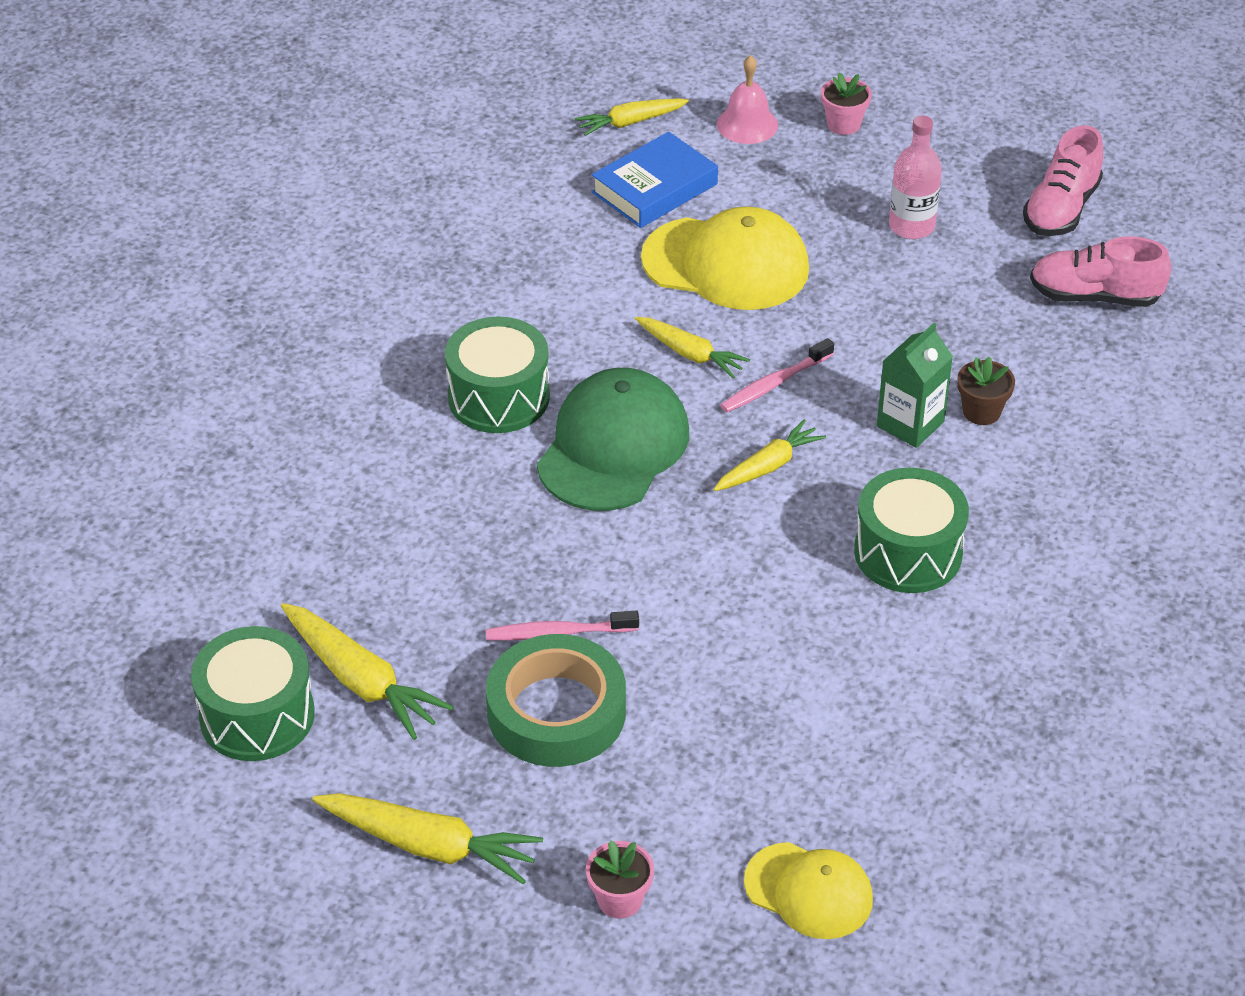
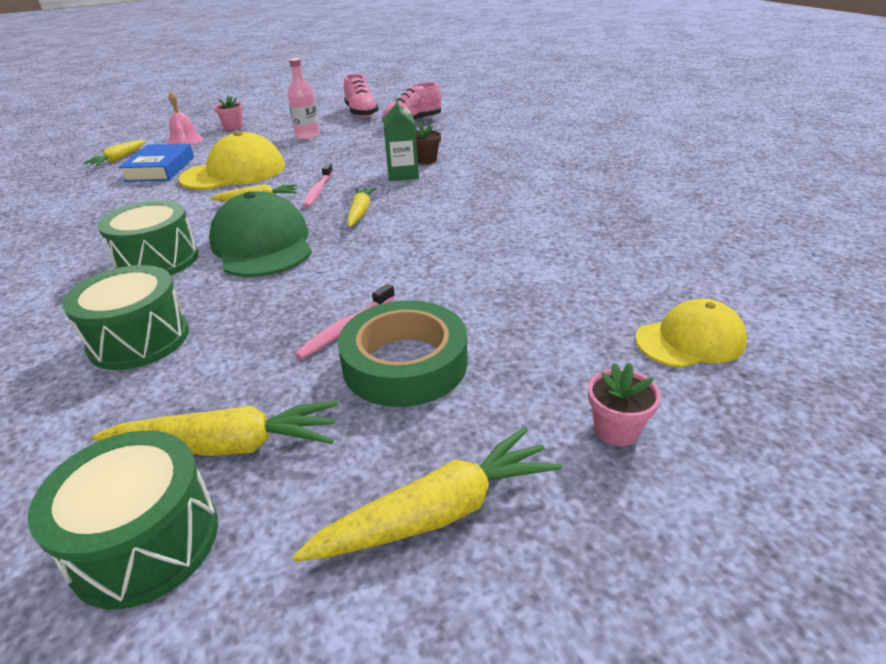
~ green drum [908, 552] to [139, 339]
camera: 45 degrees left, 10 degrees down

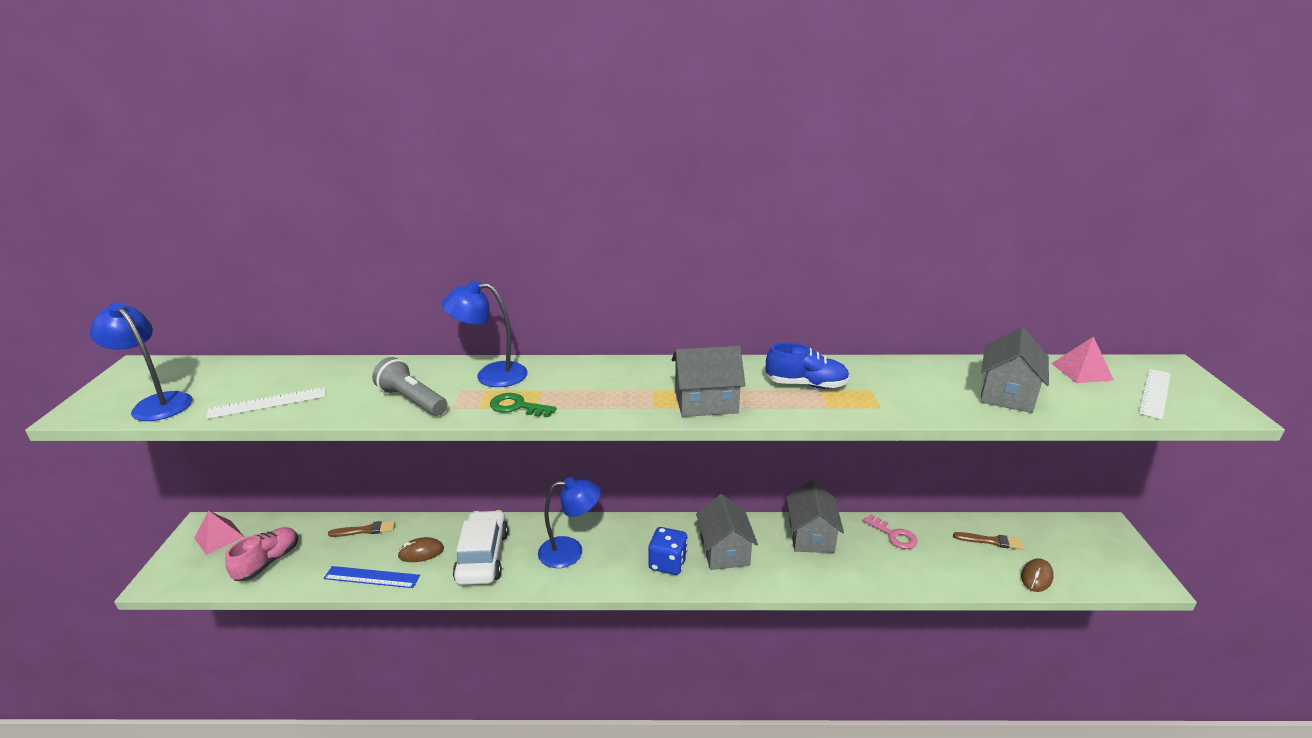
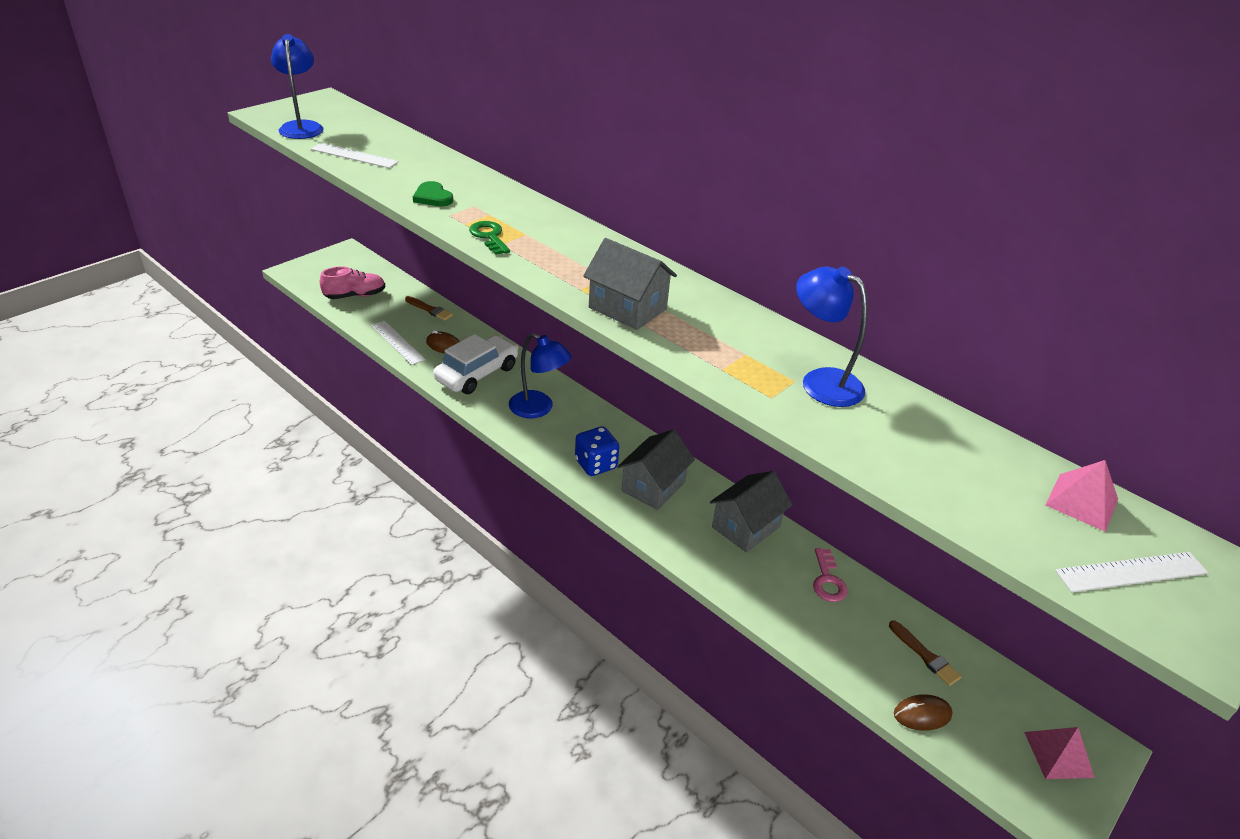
- blue shoe [806, 385]
- grey house [1007, 394]
~ pink pyramid [219, 537] to [1058, 754]
~ blue lamp [491, 375] to [821, 381]
~ grey flashlight [412, 401] to green heart [433, 197]
~ blue ruler [371, 577] to white ruler [397, 342]
camera: 40 degrees right, 10 degrees up

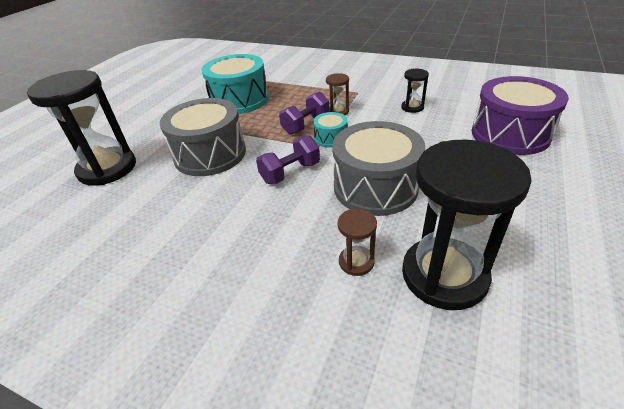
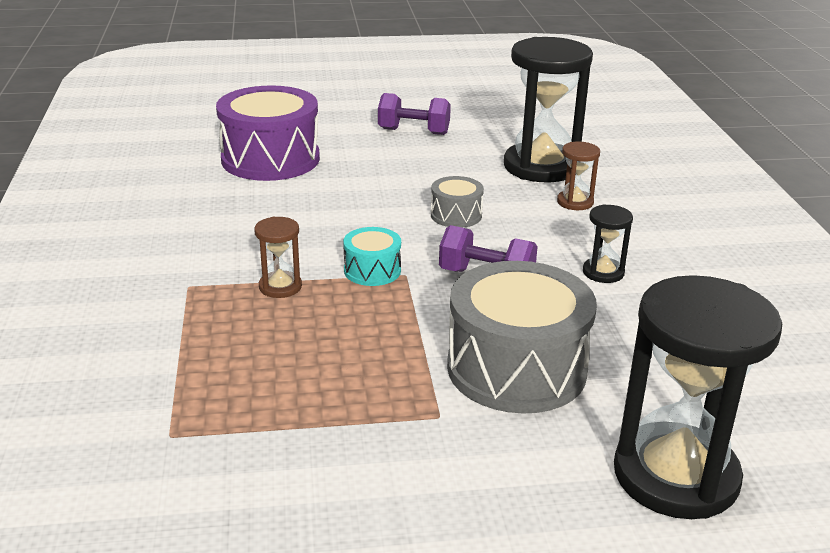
- turquoise drum [239, 100]
~ purple dumbbell [306, 125] to [414, 131]
~ black hourglass [412, 107] to [603, 272]
~ grey drum [375, 187] = [456, 215] x0.48
camera: 125 degrees left, 10 degrees down

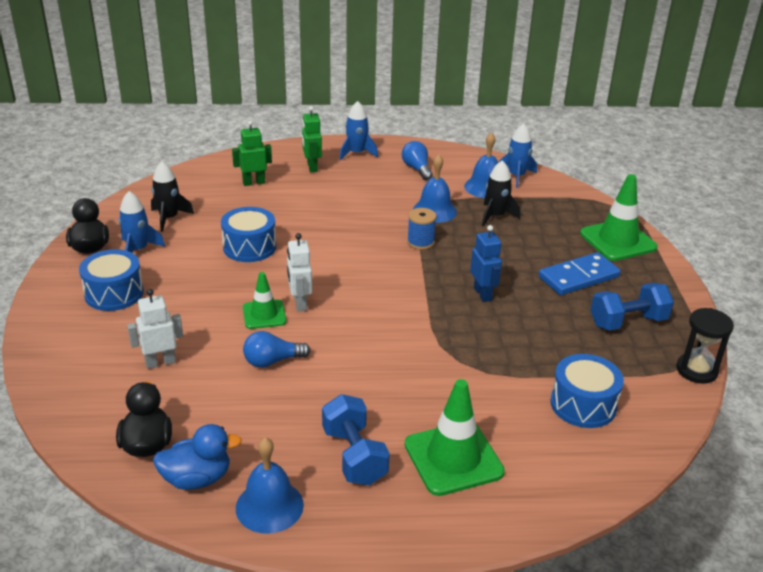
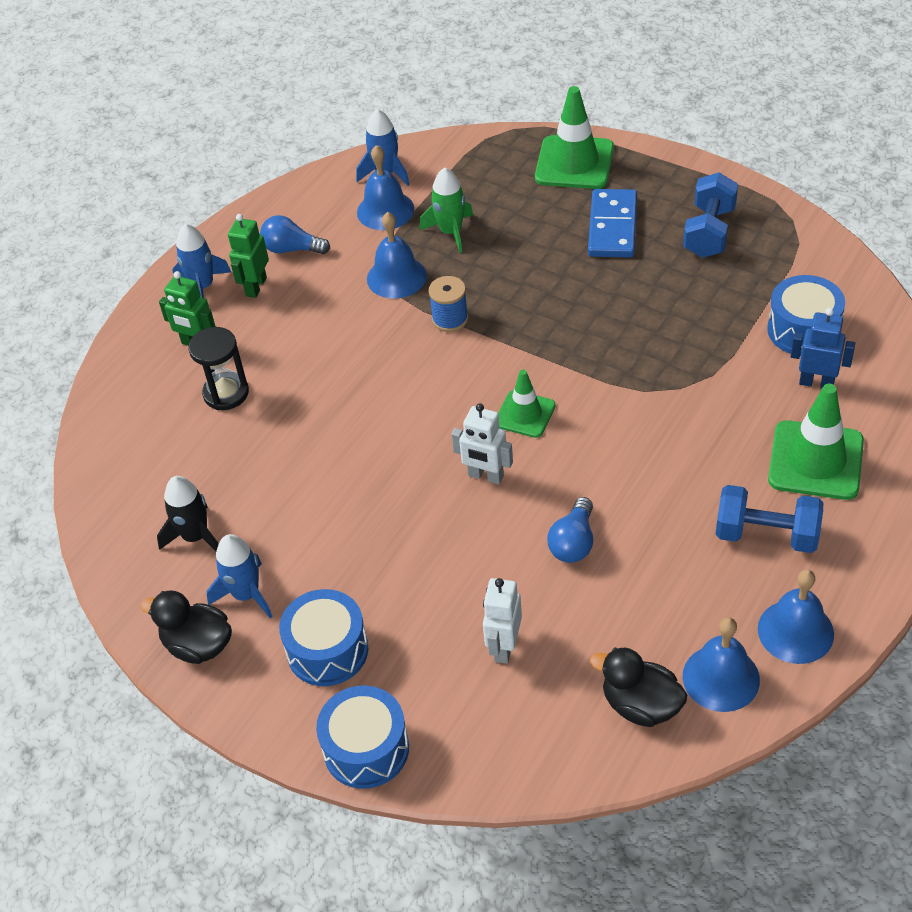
~ blue drum [249, 247] to [366, 749]
~ green robot [254, 183] to [256, 287]
~ green traffic cone [264, 314] to [525, 414]
~ blue robot [483, 294] to [816, 382]
~ black hourglass [696, 370] to [226, 393]
~ blue duck [197, 478] to blue bell [721, 678]
~ black rocket [495, 216] to green rocket [450, 232]
camera: 50 degrees left, 15 degrees up

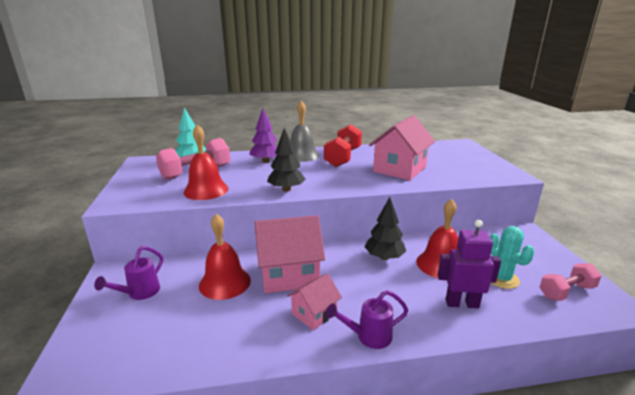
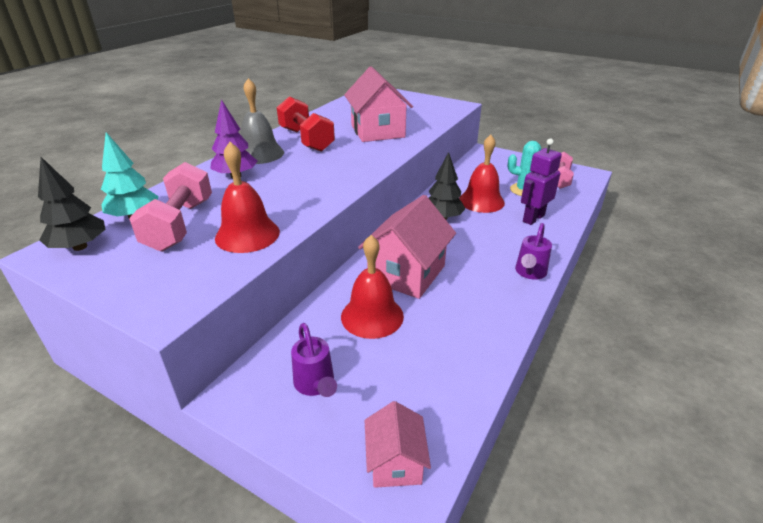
~ black tree [286, 189] to [80, 247]
~ pink house [314, 313] to [395, 462]
camera: 50 degrees left, 10 degrees up

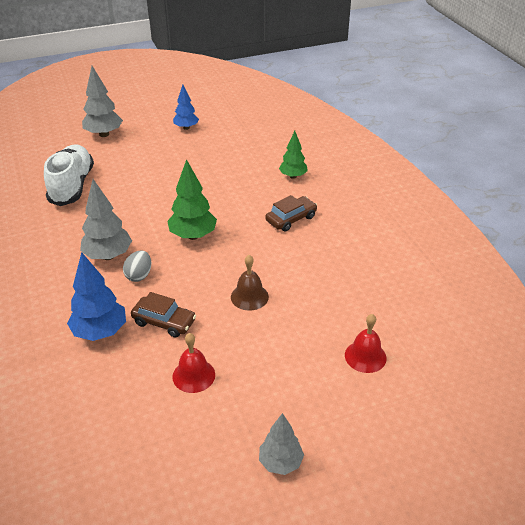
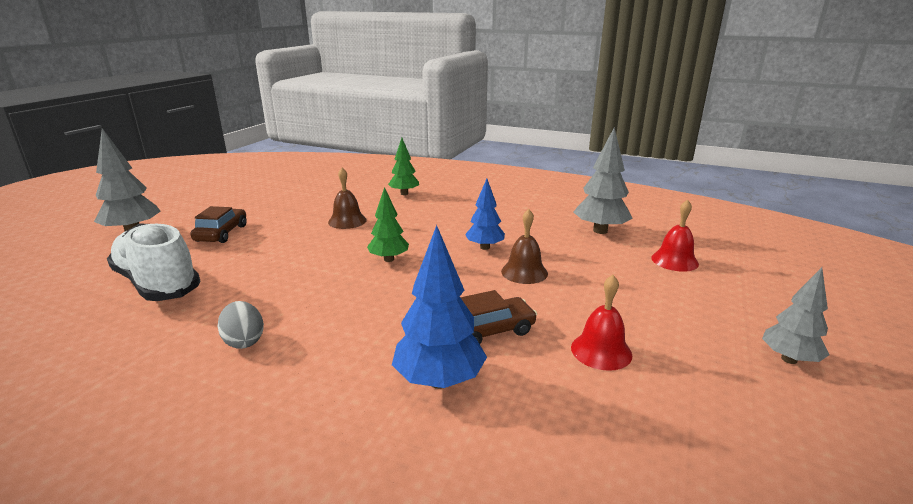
+ brown bell [347, 221]
~ grey tree [108, 256] to [600, 231]
~ grey egg [139, 275] to [244, 341]
~ blue tree [186, 128] to [485, 247]
~ brown car [291, 219] to [221, 233]
~ green tree [193, 236] = [389, 259] x0.66
camera: 45 degrees left, 15 degrees down

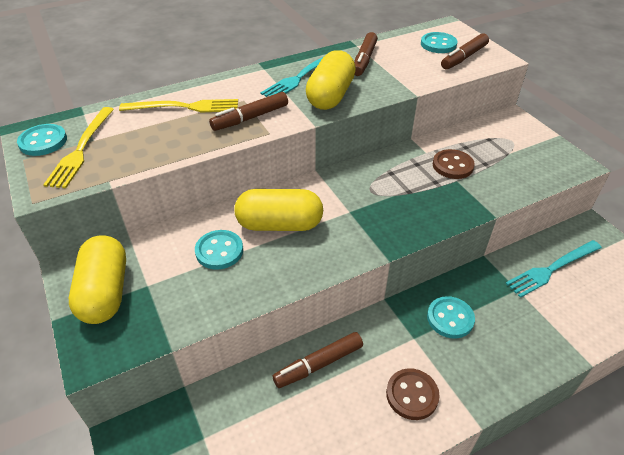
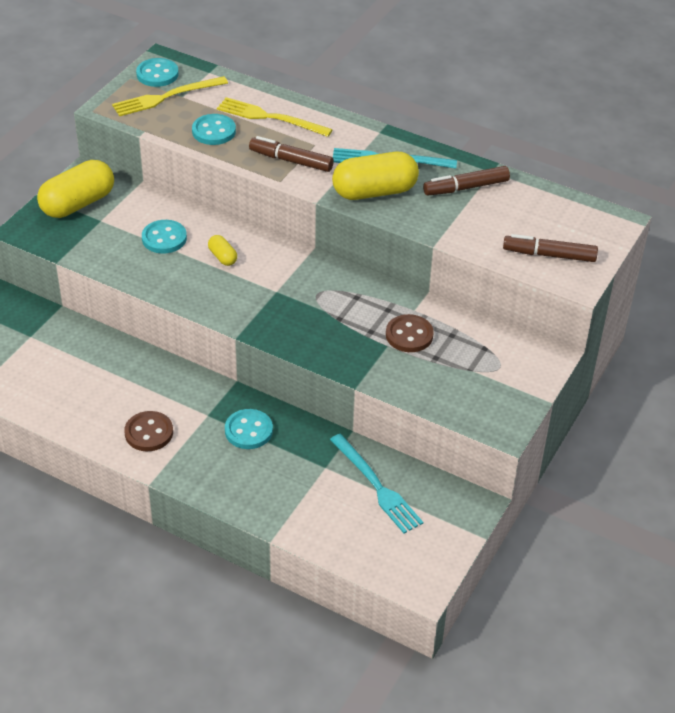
- brown marker [318, 364]
~ turquoise button [438, 44] to [214, 131]
~ yellow fork [184, 107] = [270, 117] 150 degrees clockwise
~ turquoise fork [552, 269] = [376, 486] 150 degrees counterclockwise
~ yellow capsule [279, 224] = [222, 257] x0.46
camera: 55 degrees right, 0 degrees up

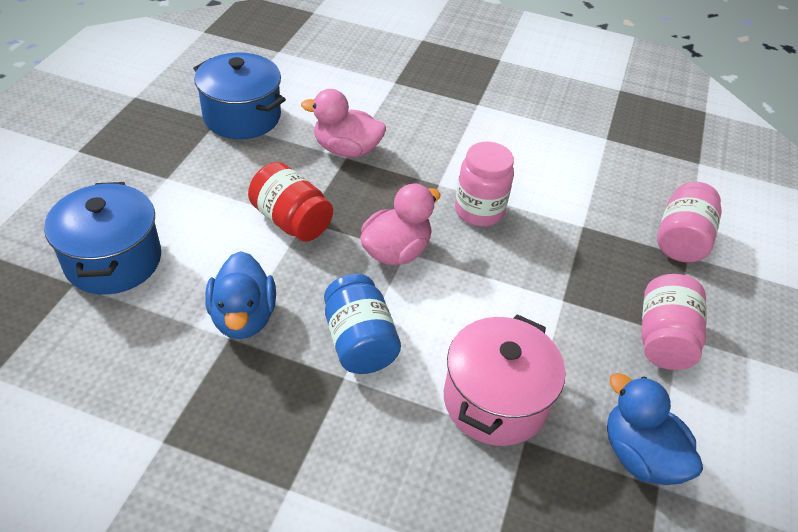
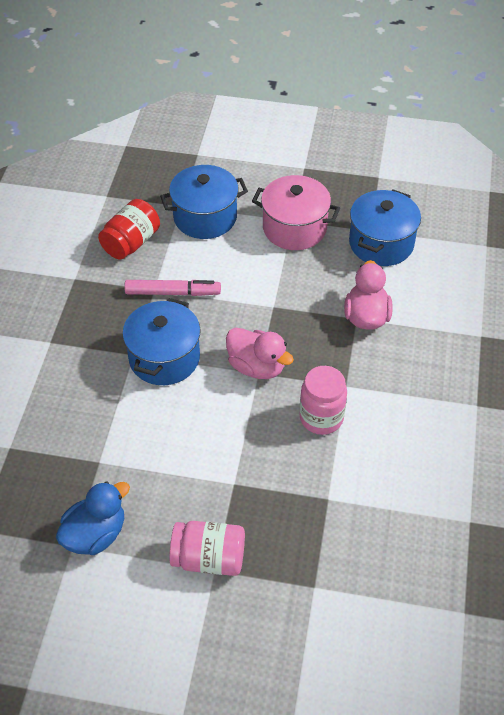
- pink jar [681, 240]
~ red jar [291, 221] to [131, 242]
~ pink pot [495, 400] to [294, 228]
~ blue duck [243, 317] to pink marker [172, 292]
~ blue jar [359, 342] to blue pot [164, 358]
camera: 85 degrees right, 5 degrees up

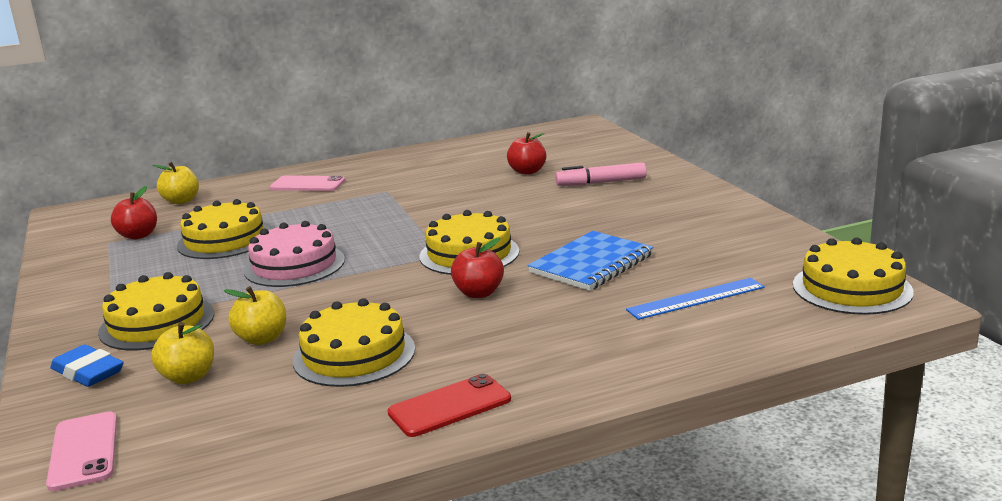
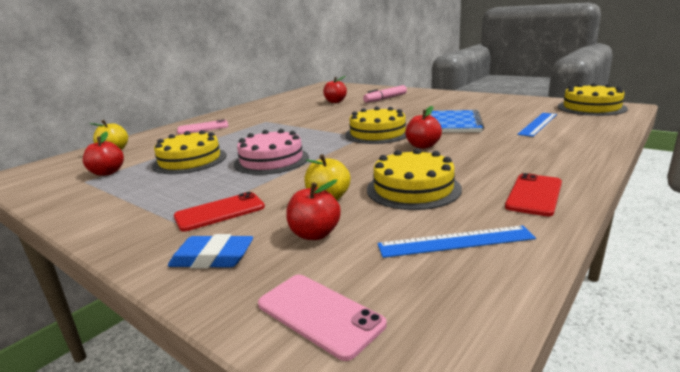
+ blue ruler [455, 241]
~ yellow cake [157, 323] to red phone [220, 212]
~ yellow apple [188, 377] to red apple [315, 234]
camera: 30 degrees left, 0 degrees up

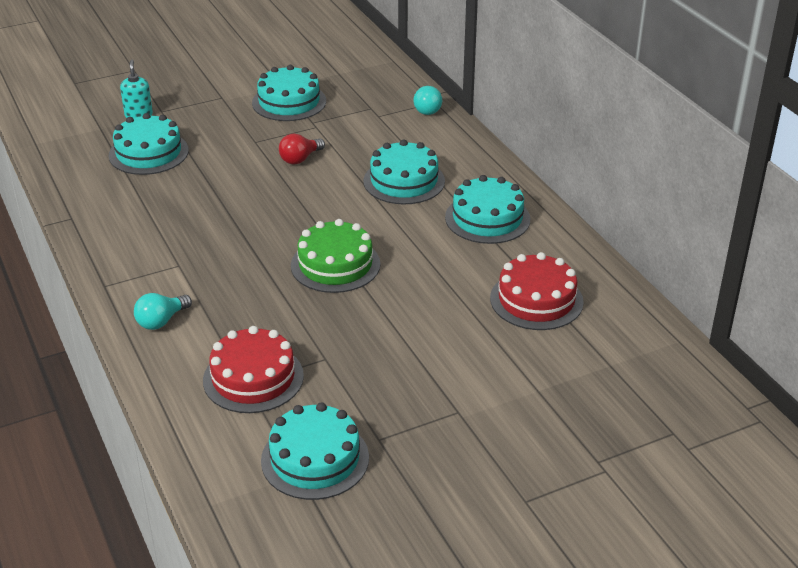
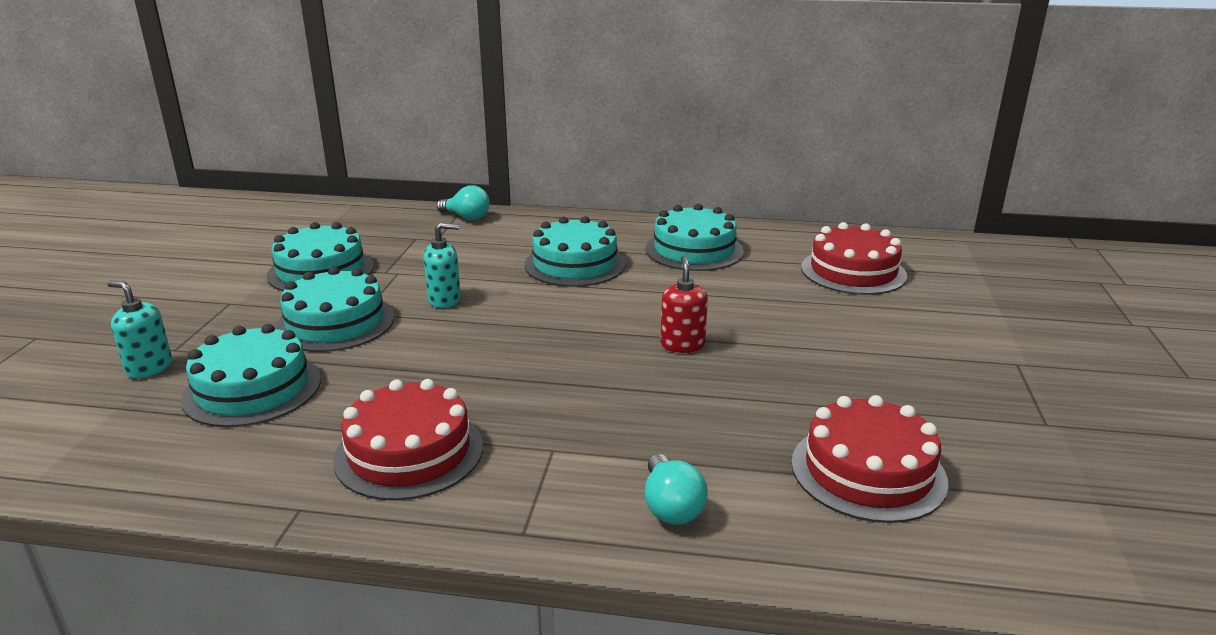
+ red cake [409, 452]
~ turquoise cake [315, 459] to [335, 323]
~ red light bulb [300, 159] to turquoise soap dispenser [445, 300]
~ green cake [335, 264] to red soap dispenser [682, 345]
camera: 55 degrees left, 10 degrees down

